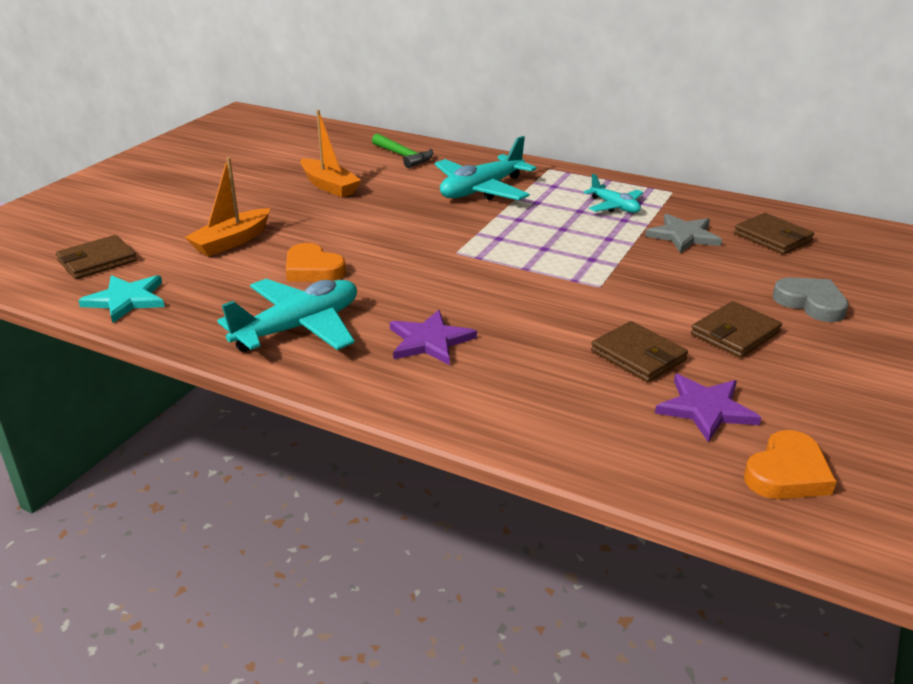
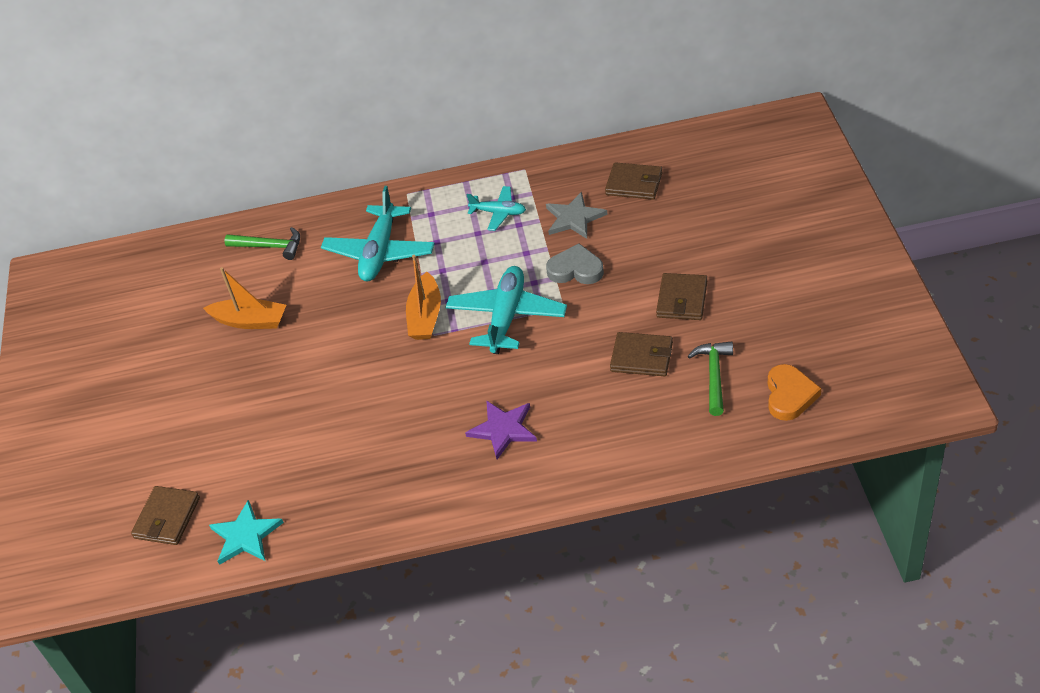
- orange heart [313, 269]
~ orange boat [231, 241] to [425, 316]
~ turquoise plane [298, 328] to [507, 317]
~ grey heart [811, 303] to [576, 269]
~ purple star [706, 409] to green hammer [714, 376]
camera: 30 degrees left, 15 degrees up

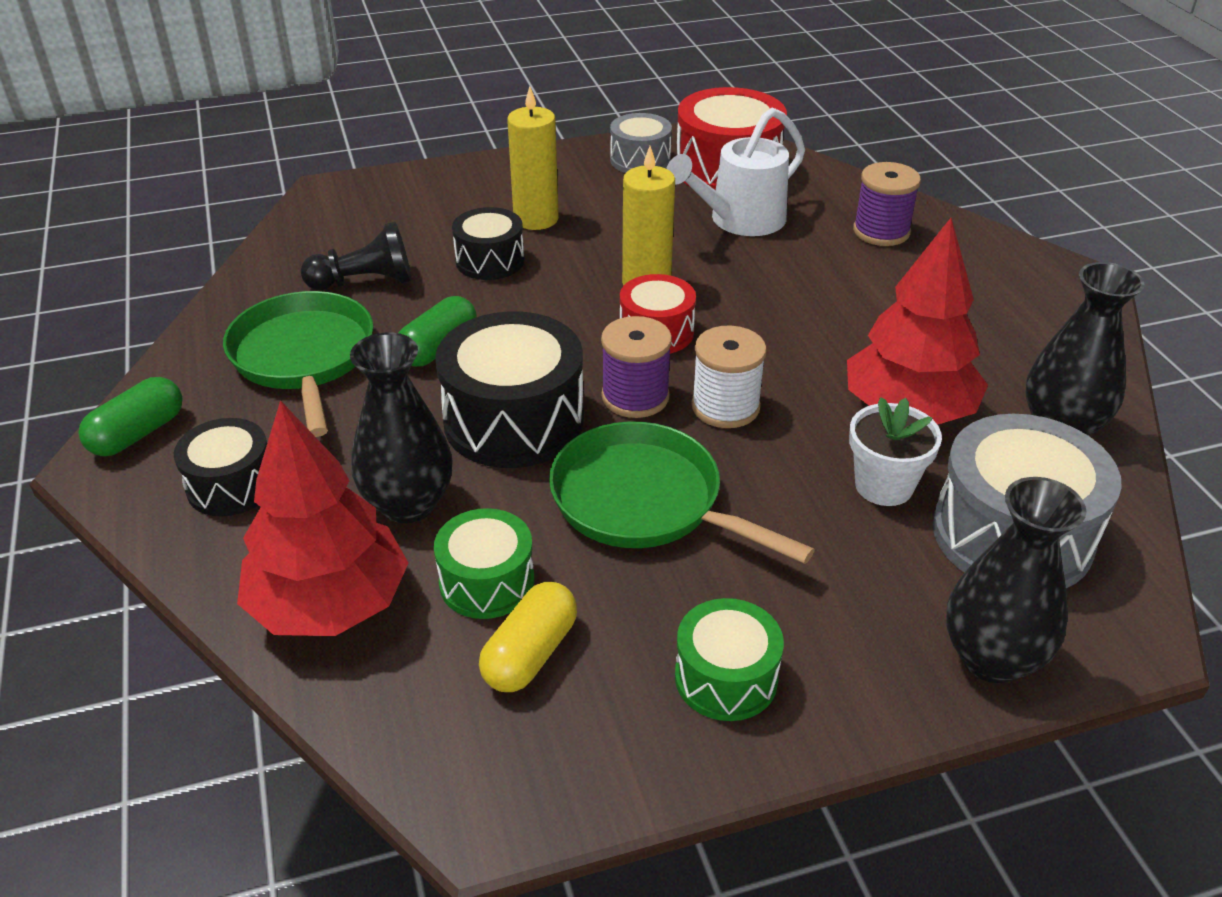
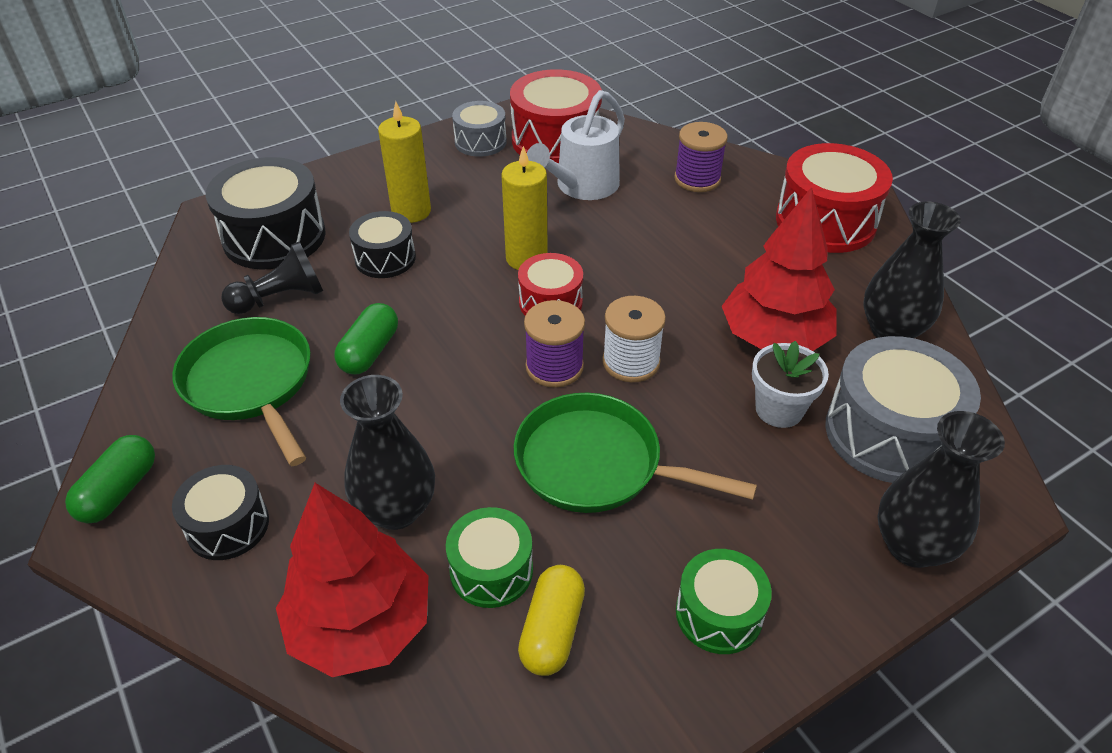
+ red drum [825, 221]
~ black drum [514, 420] to [274, 237]
camera: 15 degrees left, 5 degrees up

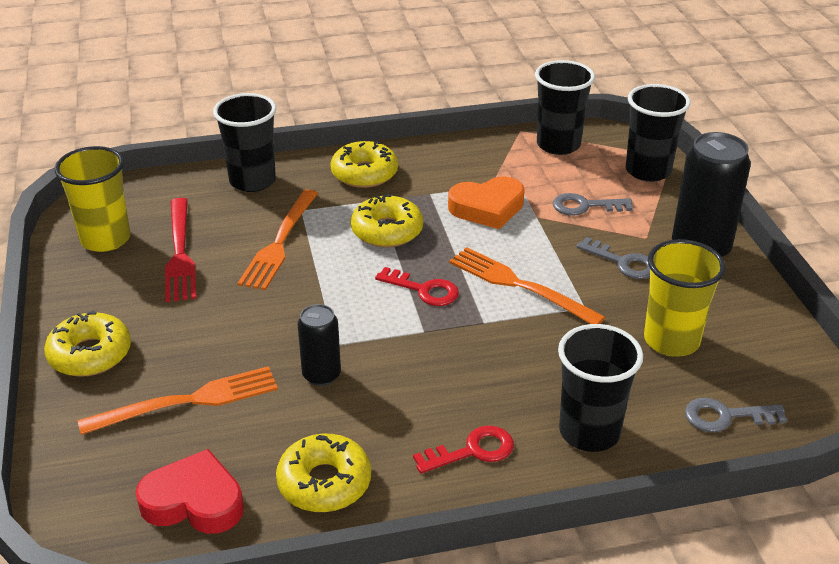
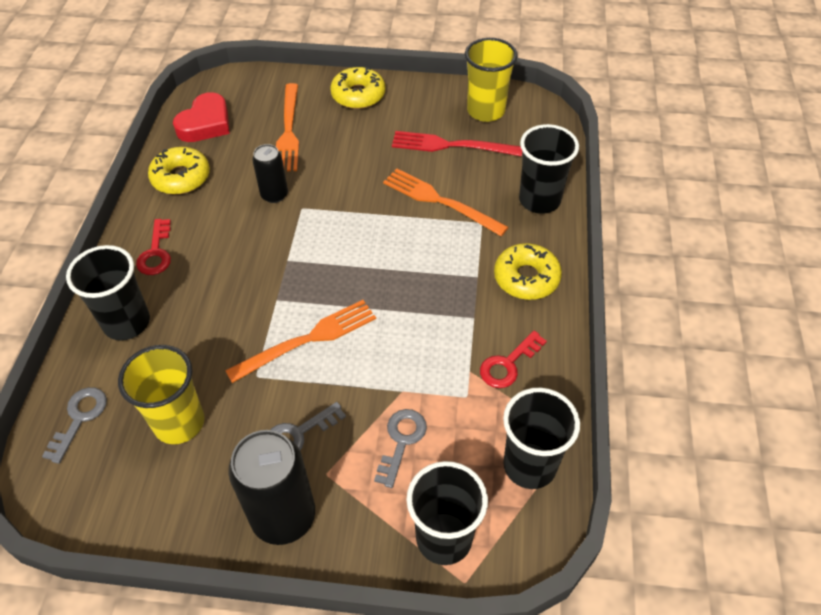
- yellow donut [387, 231]
- orange heart [487, 208]
~ red key [424, 290] to [508, 364]
camera: 110 degrees right, 15 degrees up

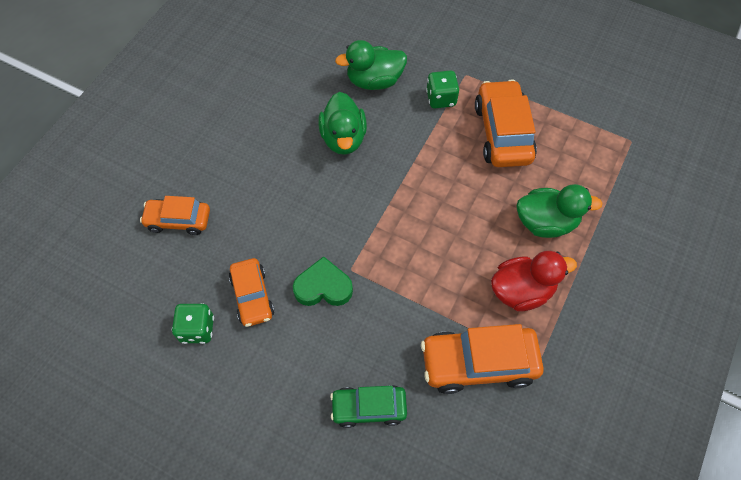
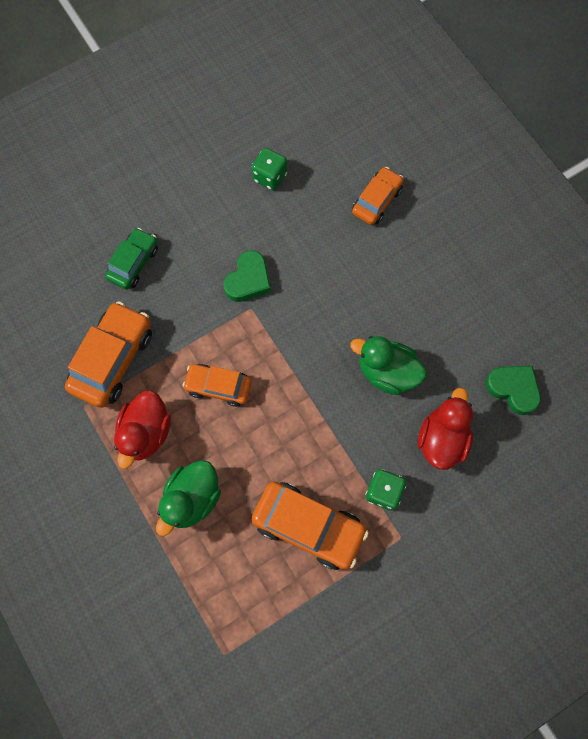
+ green heart [513, 389]
~ orange car [252, 296] to [218, 387]
~ green duck [374, 81] to red duck [442, 439]
camera: 120 degrees right, 10 degrees up

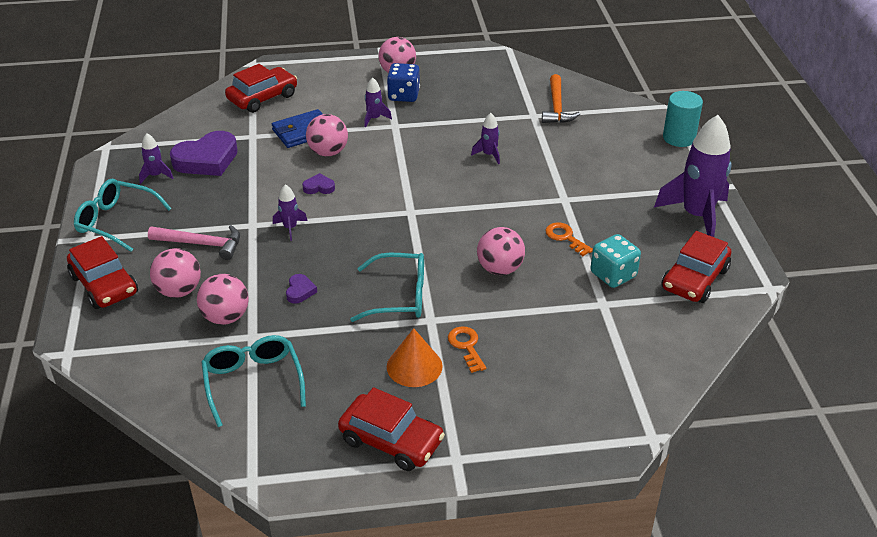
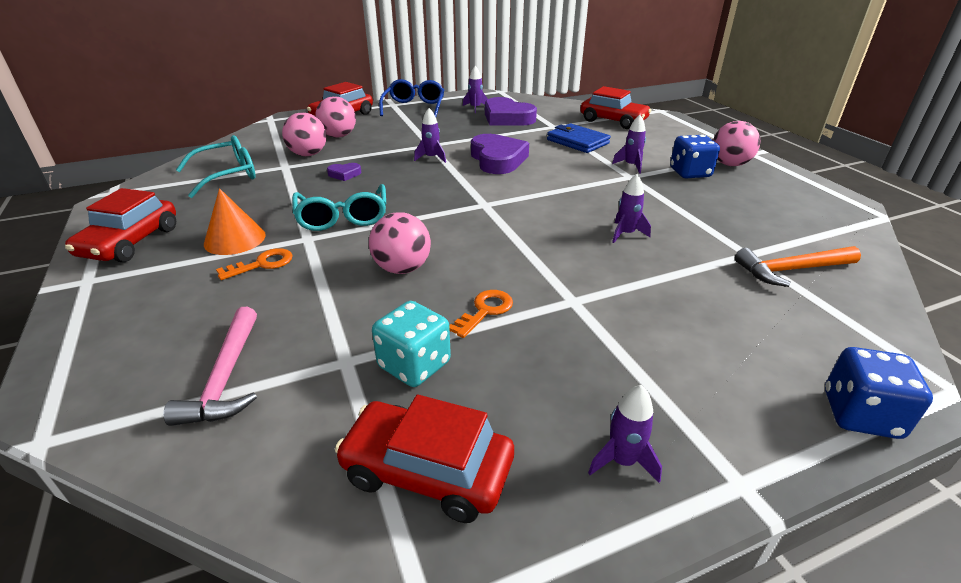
- pink ball [328, 152]
~ pink hammer [202, 244] to [226, 378]
~ turquoise cylinder [679, 138] to blue dice [860, 414]
~ turquoise glasses [116, 221] to blue glasses [414, 107]
~ purple heart [319, 187] = [497, 159] x2.19
~ purple rocket [696, 216] = [622, 461] x0.45
camera: 75 degrees right, 5 degrees down

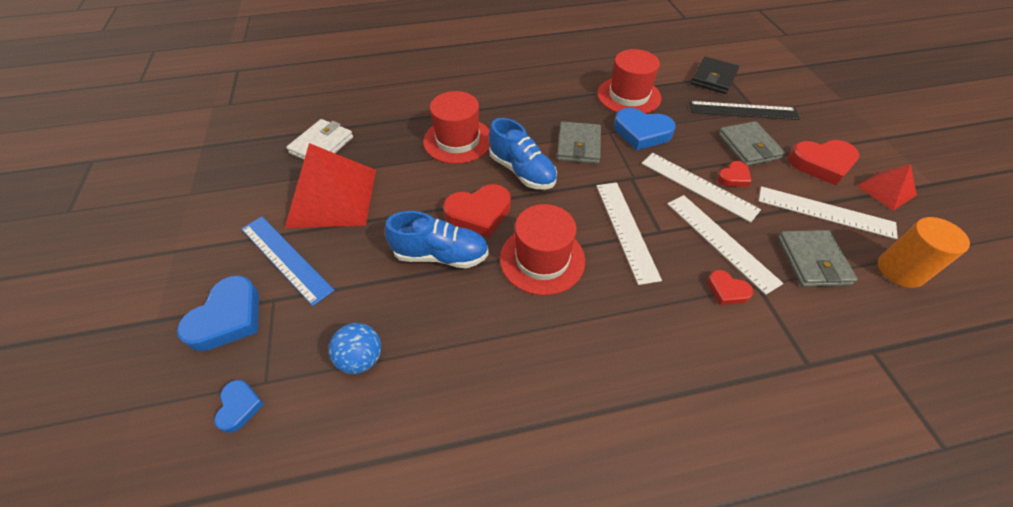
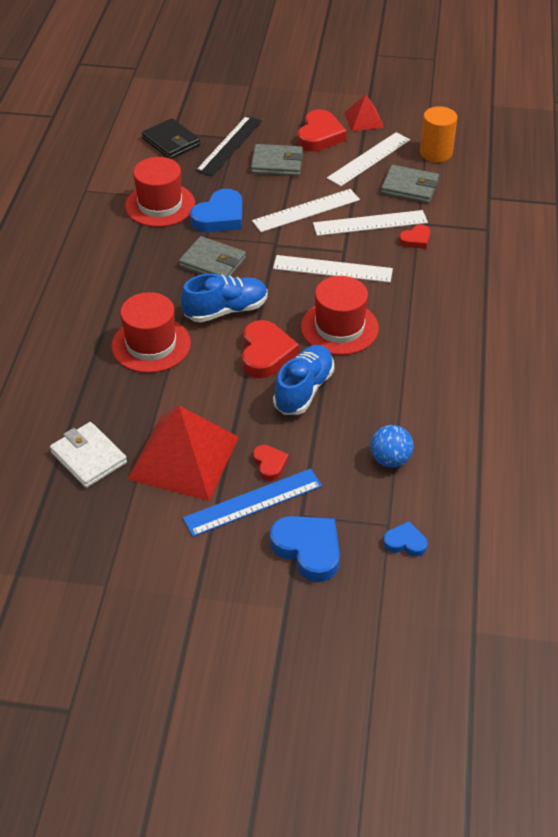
~ red heart [733, 177] to [269, 464]
camera: 70 degrees left, 5 degrees down

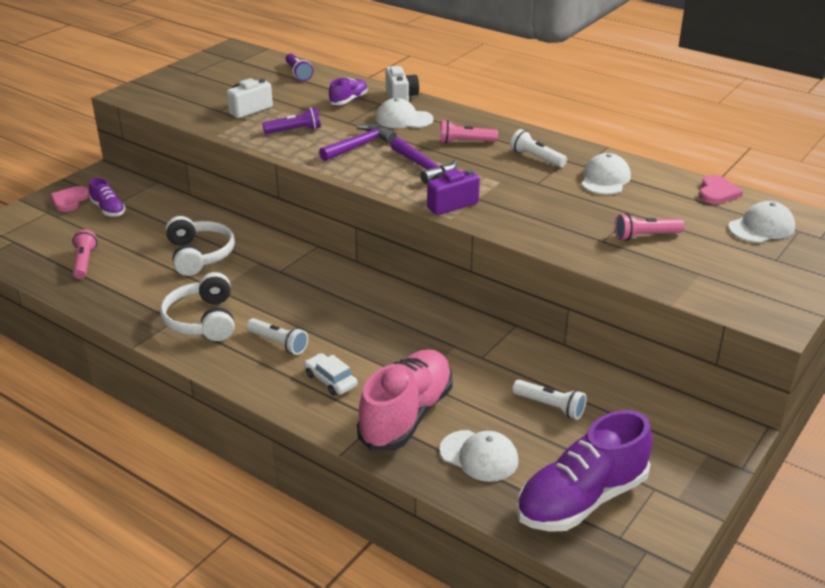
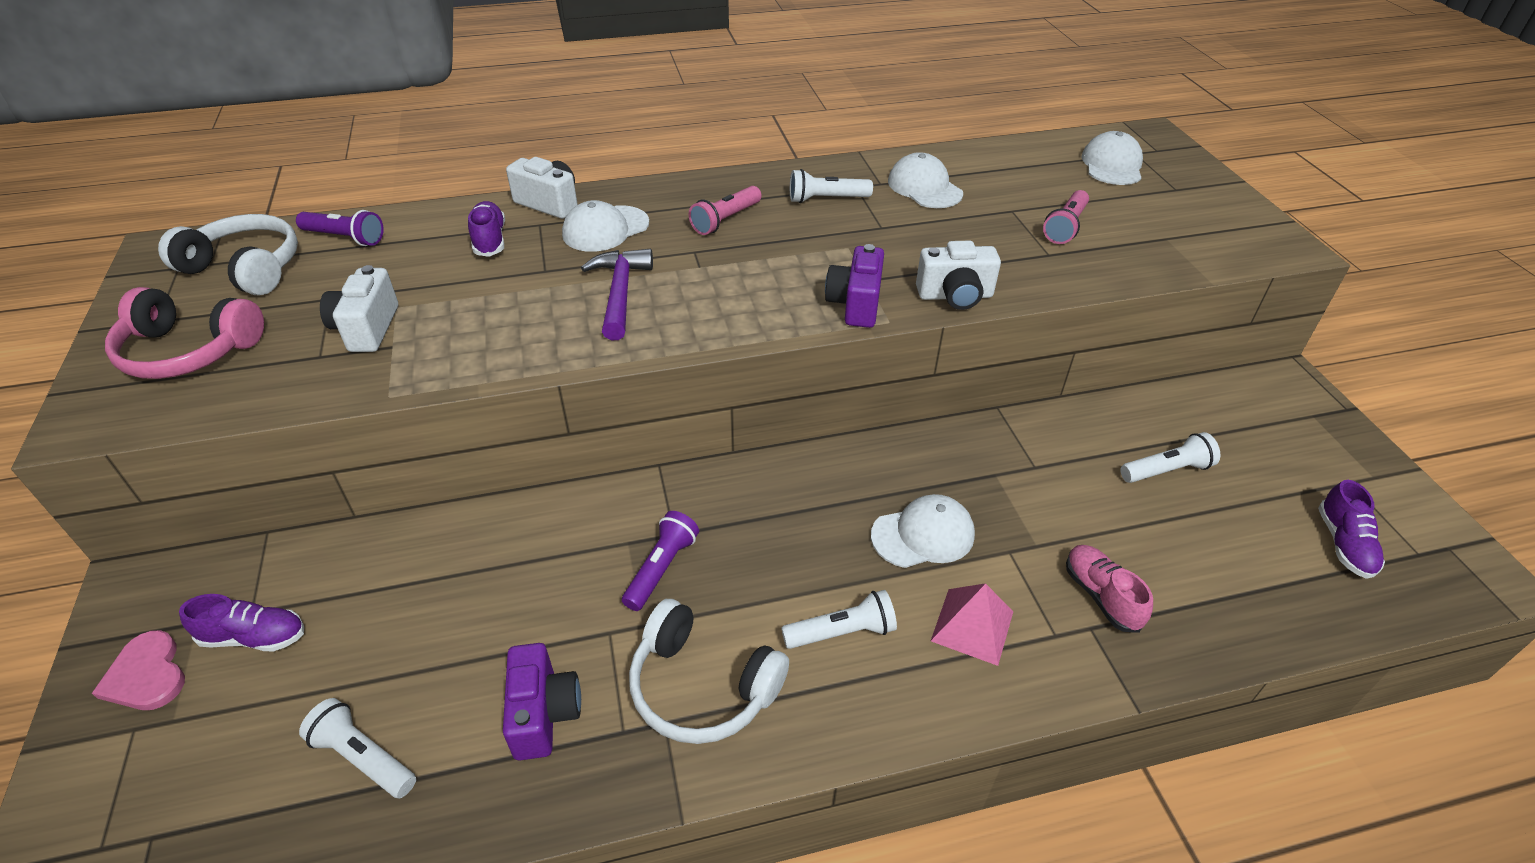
- purple hammer [424, 167]
- pink heart [717, 192]
+ pink headphones [188, 351]
+ purple camera [544, 713]
+ white camera [955, 296]
~ white headphones [199, 255] to [246, 268]
~ purple flashlight [294, 130] to [661, 568]
~ white cap [479, 456] to [923, 535]
~ white car [330, 380] to pink pyramid [972, 626]
~ pink flashlight [84, 262] to white flashlight [364, 757]
~ pink shoe [406, 415] = [1101, 596] x0.50
~ purple shoe [581, 500] = [1344, 544] x0.50
camera: 50 degrees left, 10 degrees up

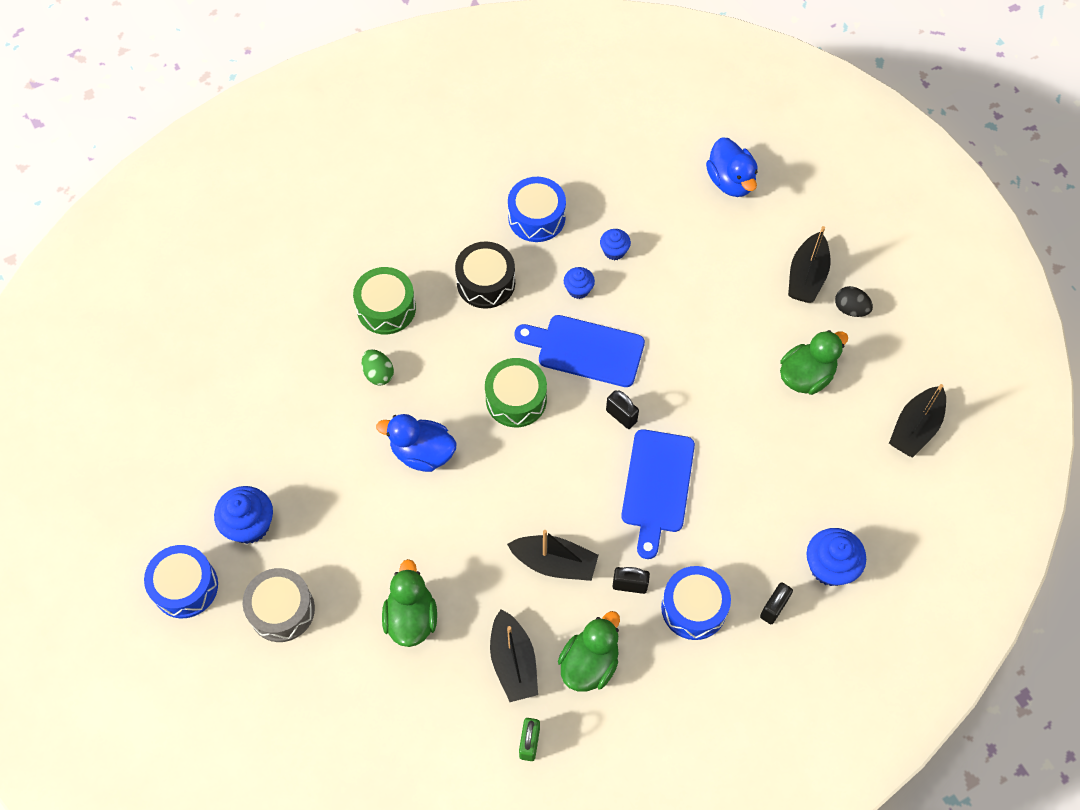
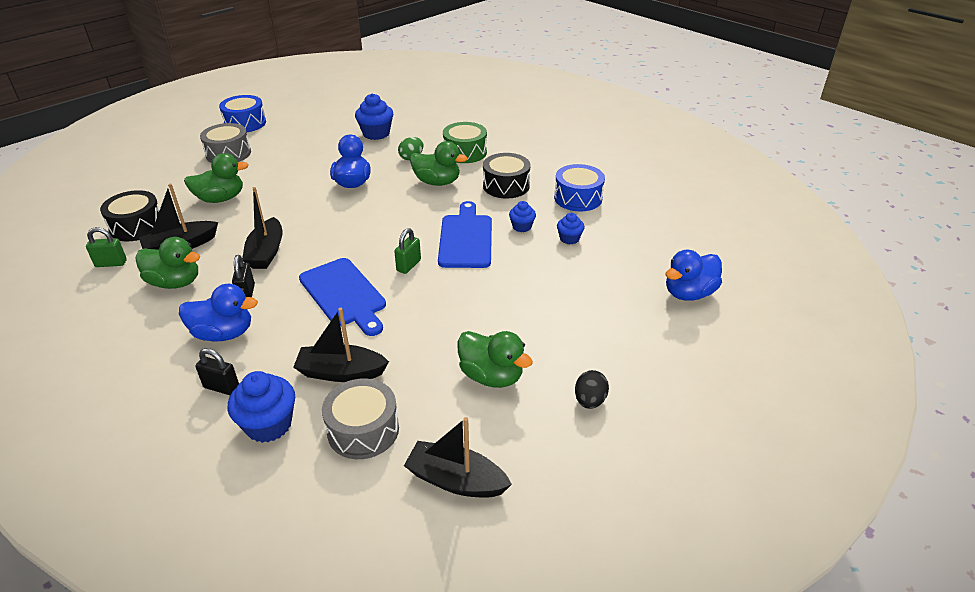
- green drum [516, 399]
+ black drum [137, 226]
+ grey drum [363, 430]
+ green duck [437, 182]
~ blue cupcake [249, 525] to [376, 133]
~ black boat [806, 276] to [341, 372]
~ blue drum [693, 608] to blue duck [224, 333]
~ black padlock [621, 416] to green padlock [408, 265]
~ blue cutting board [657, 486] = [344, 295] 120 degrees counterclockwise
camera: 75 degrees right, 25 degrees down

